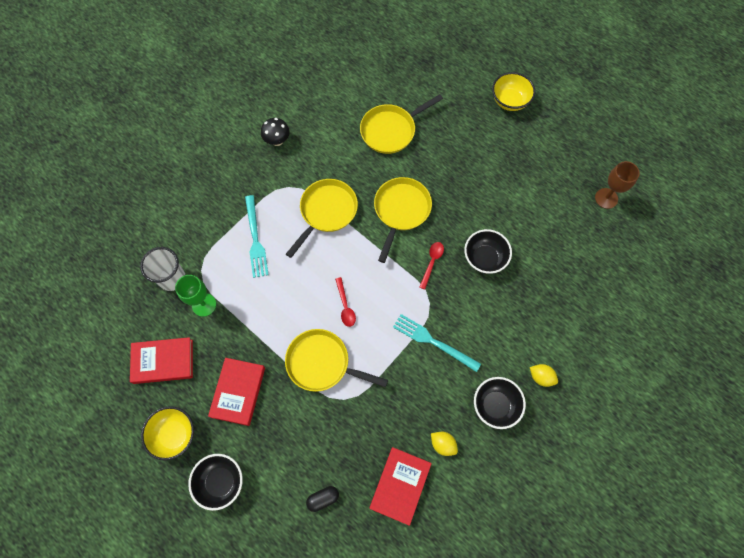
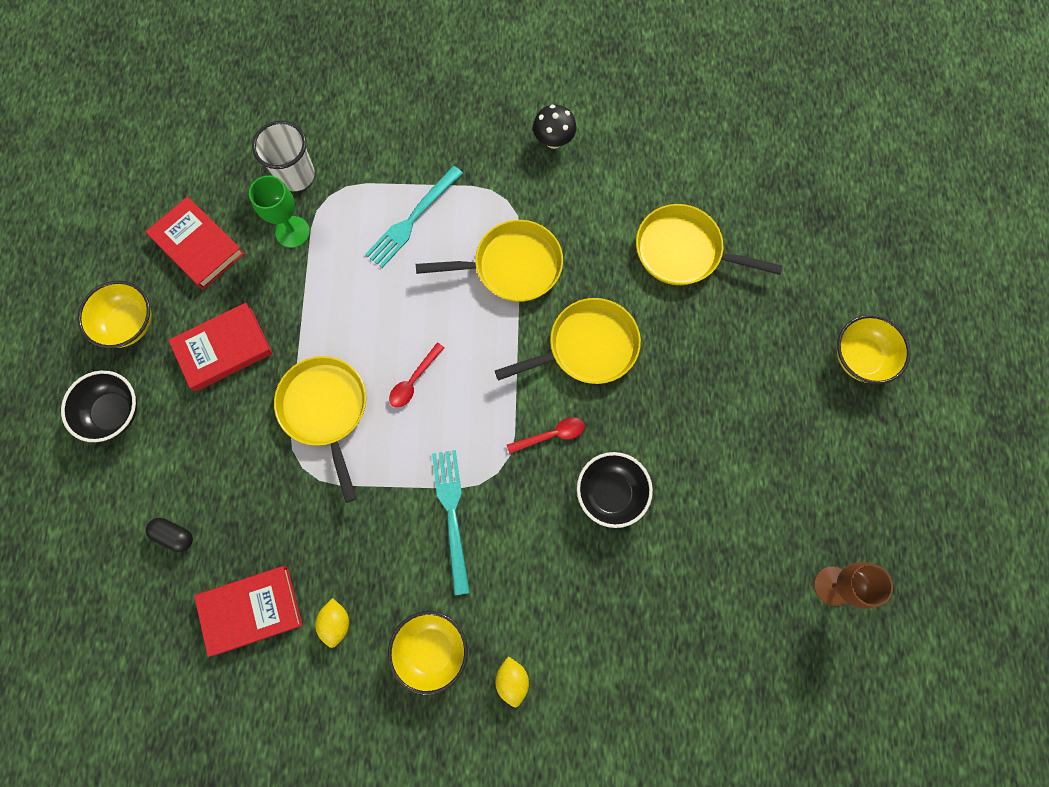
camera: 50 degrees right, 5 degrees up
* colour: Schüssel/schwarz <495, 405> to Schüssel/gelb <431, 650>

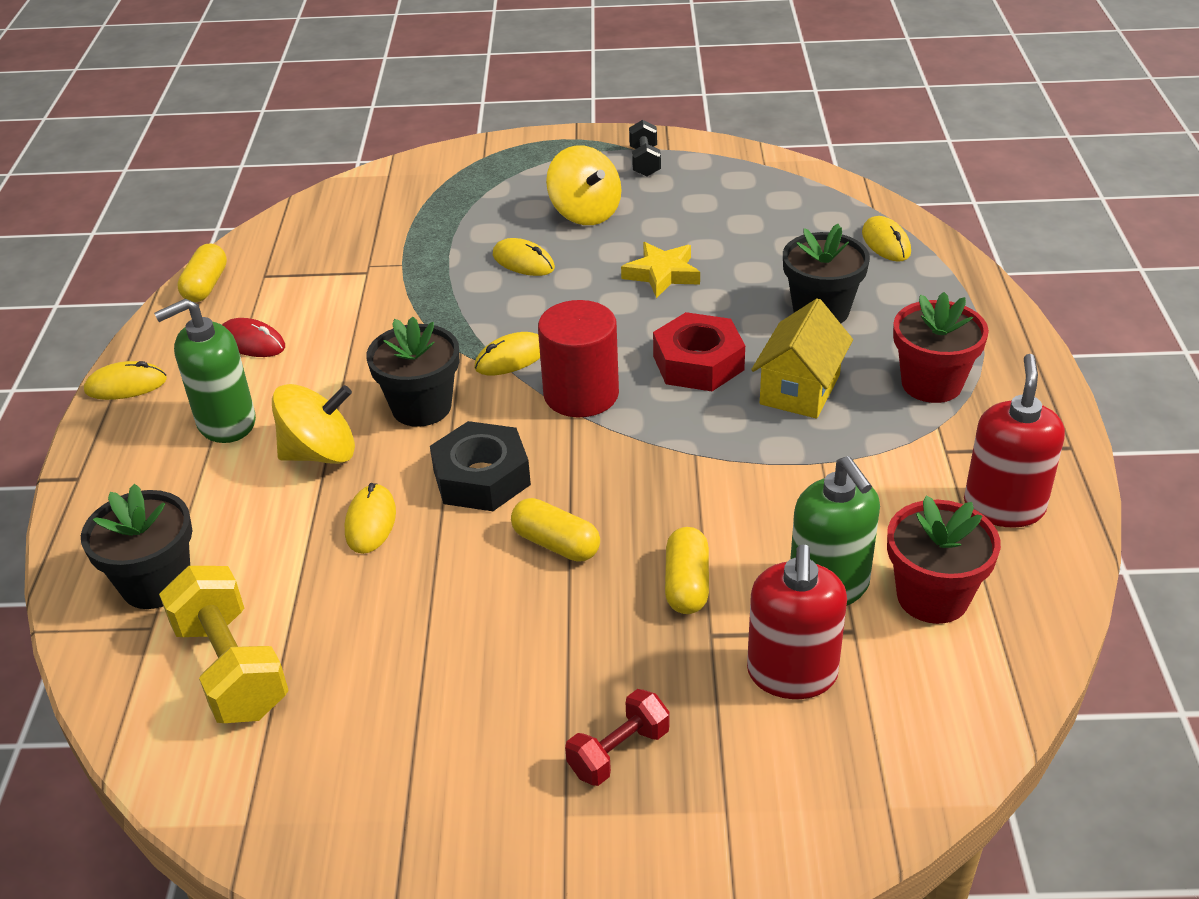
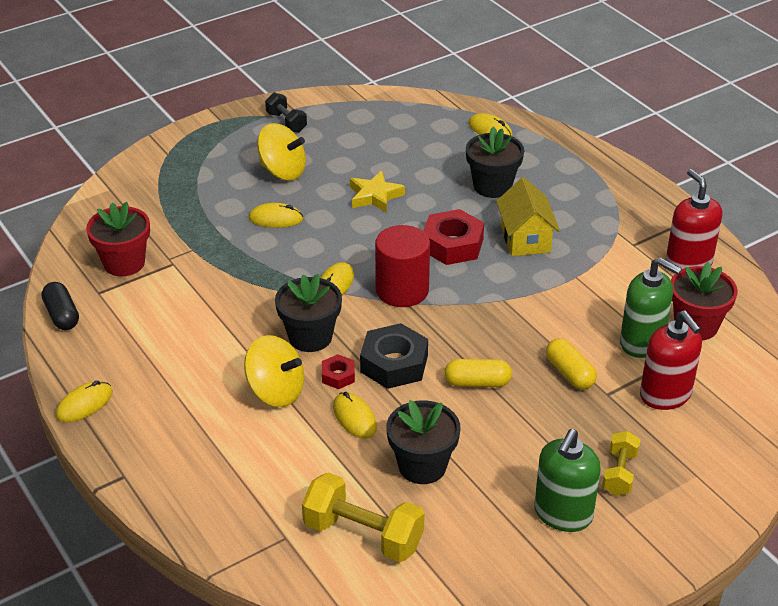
camera: 35 degrees left, 0 degrees up
* colour: Kapsel/gelb <206, 286> to Kapsel/schwarz <62, 315>
* relocated: Blumentopf/rot <931, 384> to <124, 263>
* relocated: Seifenspender/grün <226, 423> to <563, 514>
* missing: Computermaus/rot <252, 342>
* spun: Kreisel/gelb <320, 453> = <276, 391> 75 degrees clockwise
* relocated: Blumentopf/schwarz <156, 583> to <422, 466>
* colour: Hantel/rot <618, 752> to Hantel/gelb <619, 473>
* appeared: Sechskantmutter/rot <338, 376>

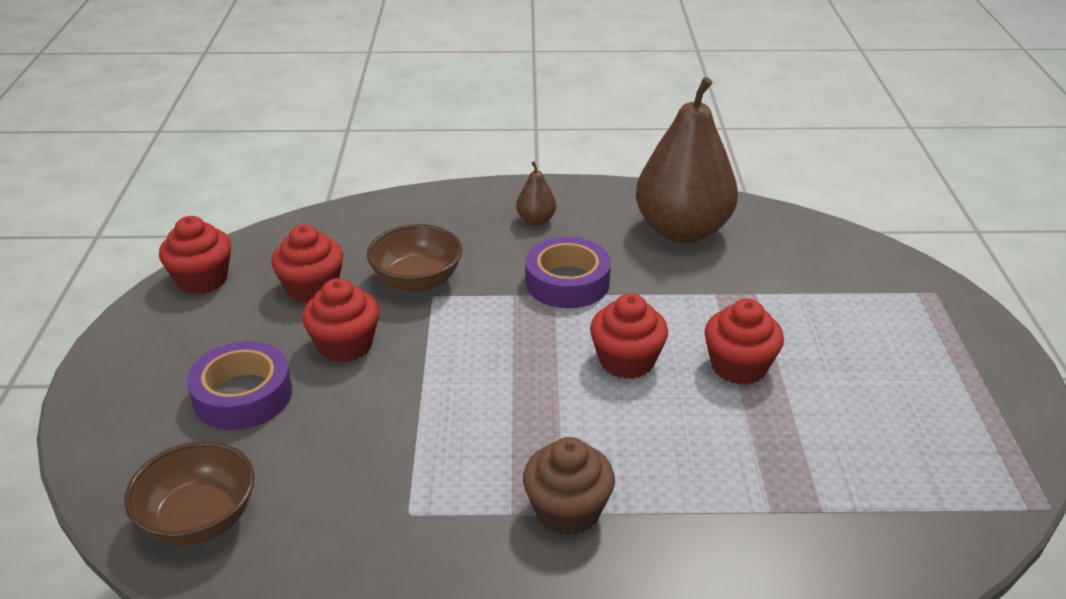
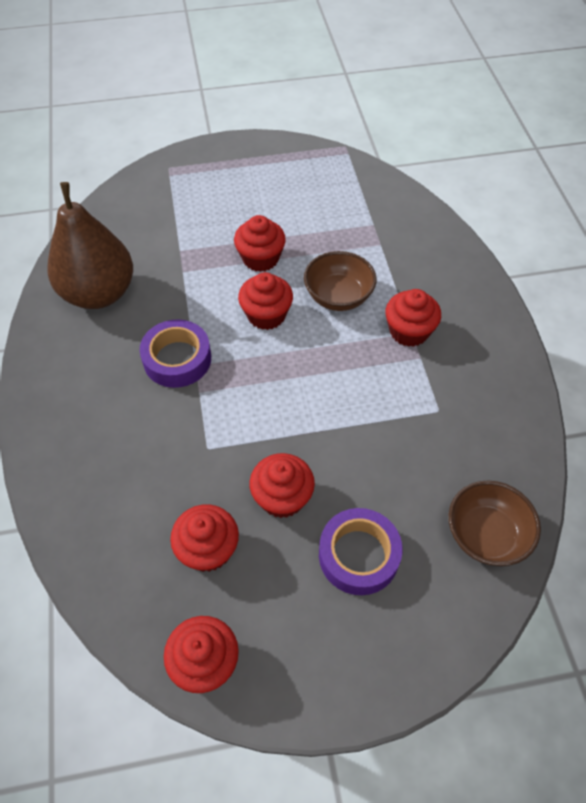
camera: 100 degrees left, 20 degrees up
* missing: Birne/braun <536, 220>
* relocated: Schüssel/braun <417, 281> to <338, 296>
* colour: Muffin/braun <567, 510> to Muffin/rot <409, 331>

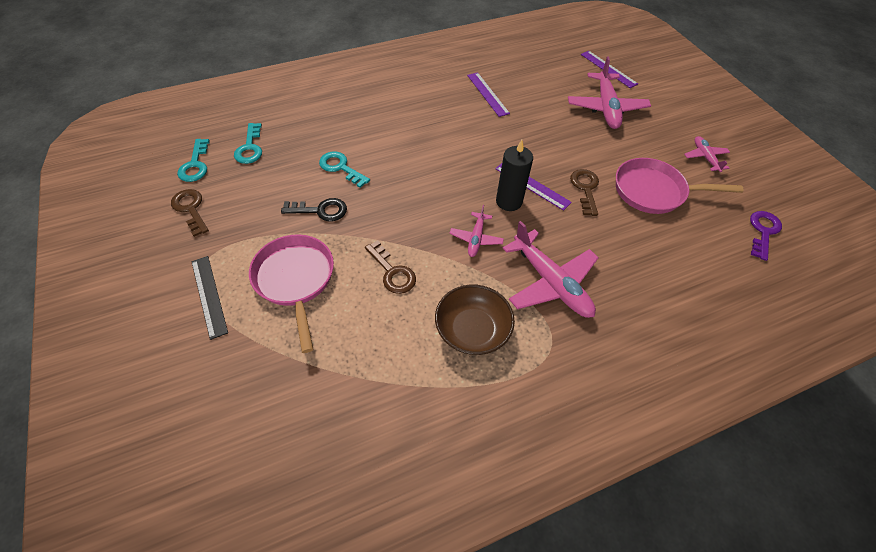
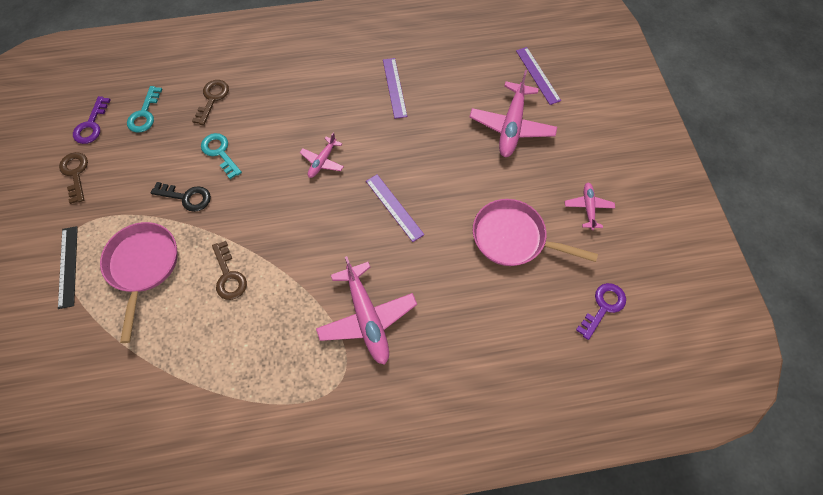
camera: 15 degrees right, 10 degrees up
* colour: Schlüssel/türkis <195, 165> to Schlüssel/lila <91, 125>
* missing: Kerze/schwarz <509, 201>
* relocated: Schlüssel/braun <585, 188> to <212, 99>
* relocated: Flugzeug/rosa <476, 238> to <322, 161>
* missing: Schüssel/braun <472, 330>

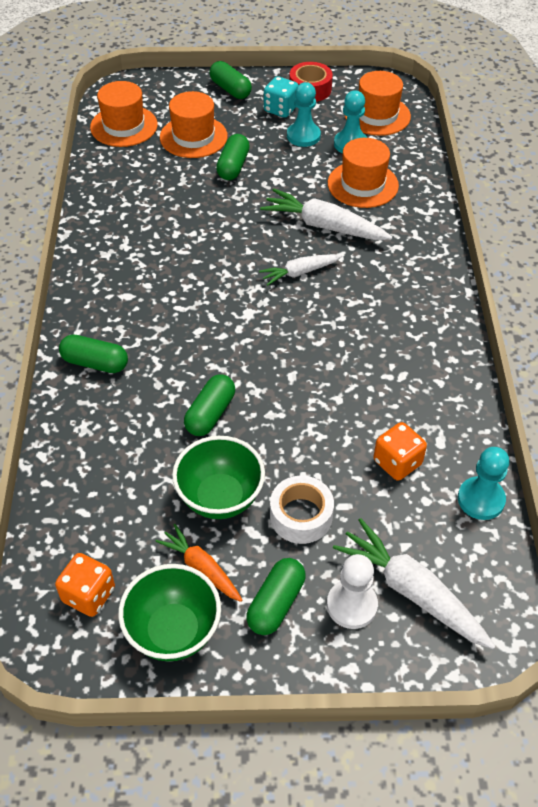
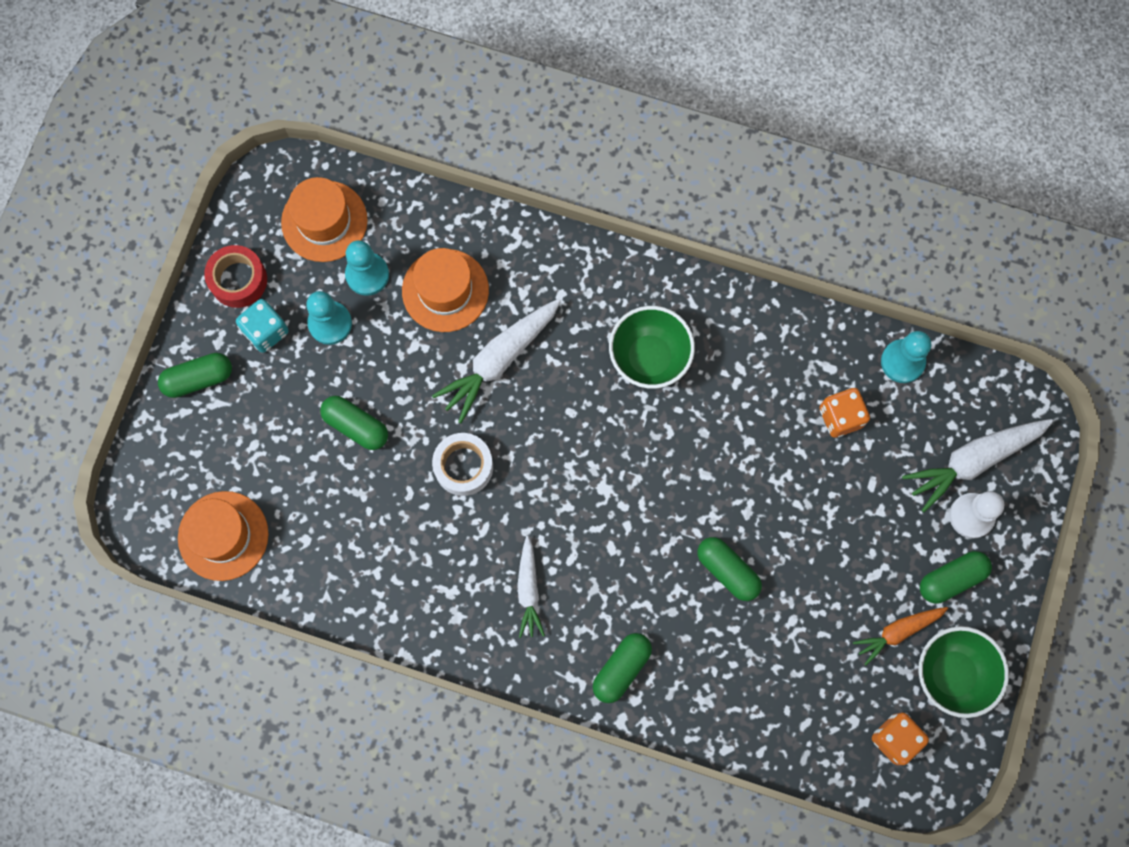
camera: 70 degrees left, 25 degrees up
* missing: Hut/orange <193, 137>
* relocated: Karotte/weiß <299, 273> to <528, 590>
* relocated: Schüssel/grün <220, 498> to <649, 358>
* relocated: Klebeband/weiß <301, 516> to <463, 466>
* spun: Kapsel/grün <276, 603> = <951, 579> 75 degrees counterclockwise

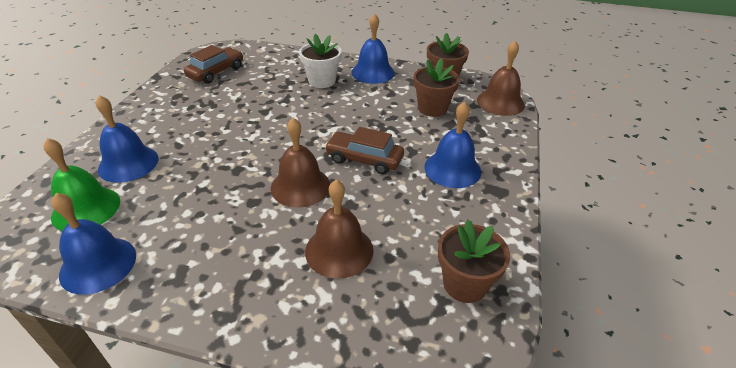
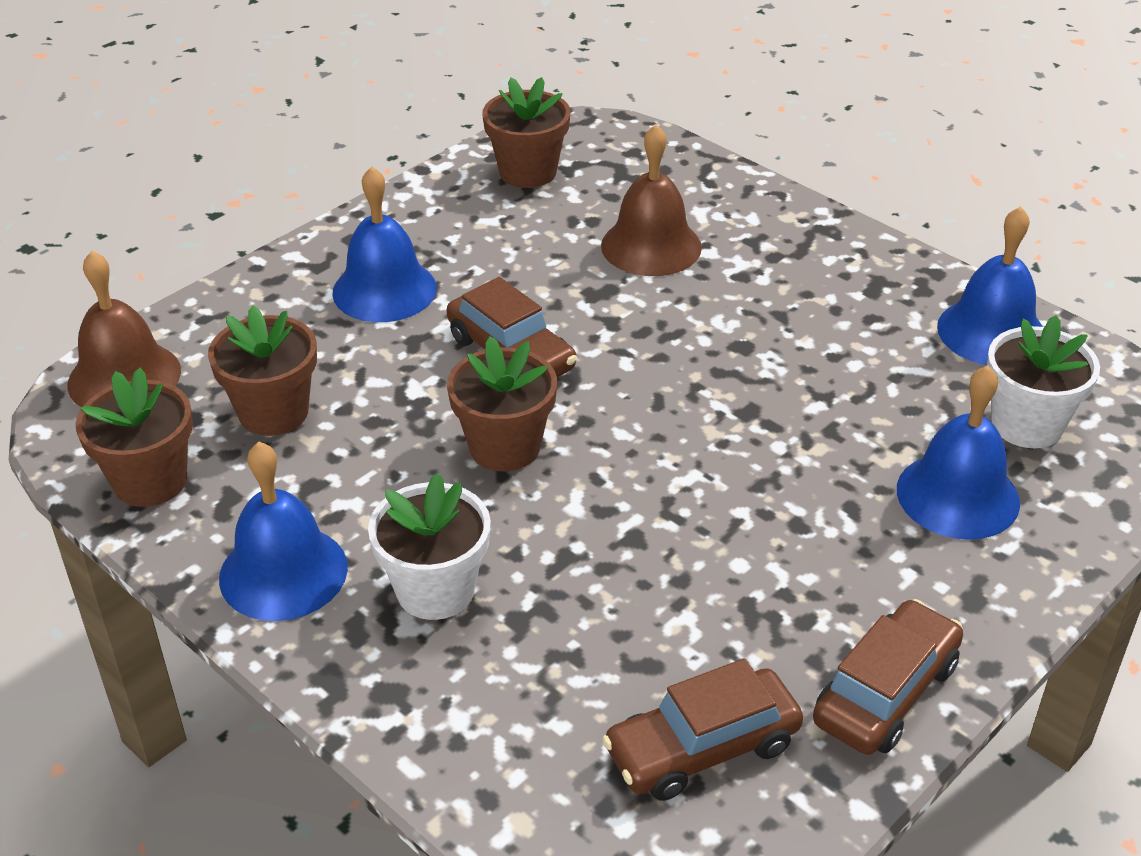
camera: 150 degrees left, 0 degrees up
* missing: Glocke/braun <300, 186>
* exchanged: Glocke/grün <86, 208> to Blumentopf/weiß <1026, 424>
* appeared: Blumentopf/braun <505, 447>
* appeared: Auto/braun <886, 693>

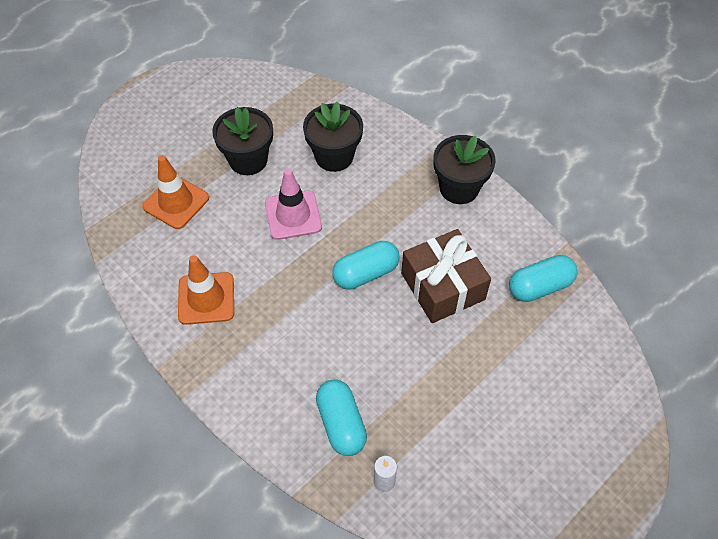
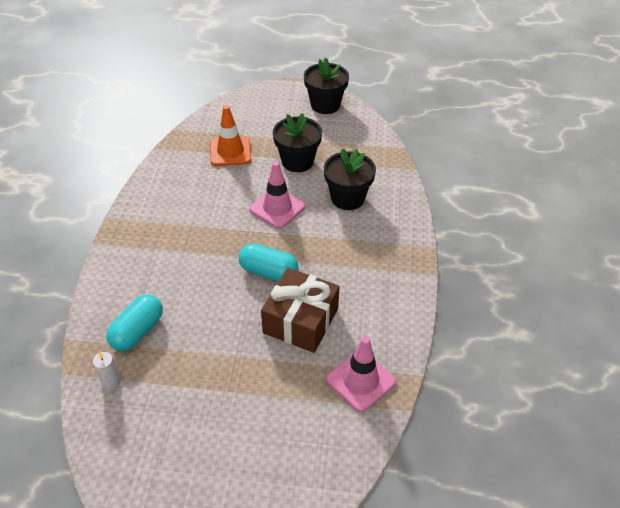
camera: 50 degrees right, 10 degrees down
* relocated: Blumentopf/schwarz <459, 188> to <325, 105>
* missing: Leitkegel/orange <206, 298>
* exchanged: Kapsel/türkis <539, 286> to Leitkegel/rosa <360, 381>

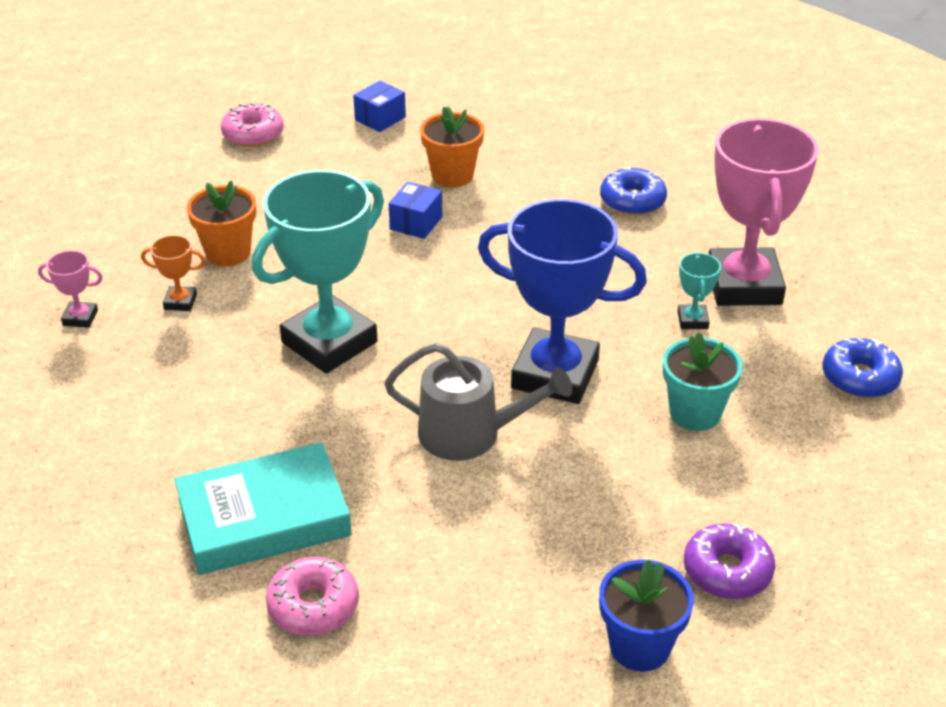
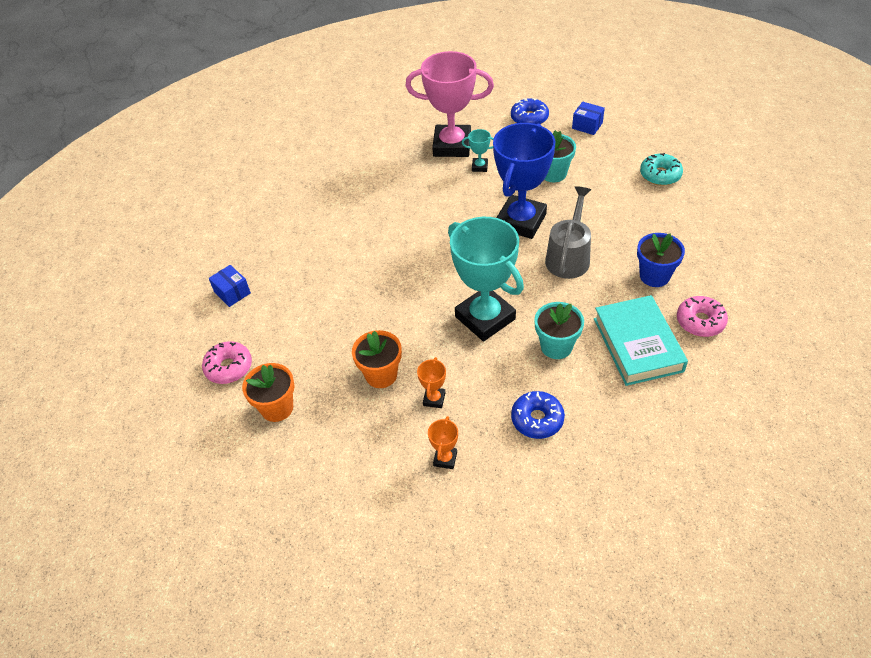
camera: 80 degrees left, 10 degrees up
* relocated: Blumentopf/orange <452, 175> to <277, 408>
* relocated: Donut/blau <632, 201> to <537, 419>
* relocated: Schachtel/blau <416, 223> to <587, 125>
* colour: Pokal/rosa <80, 318> to Pokal/orange <445, 459>
* colour: Donut/lila <727, 571> to Donut/türkis <660, 175>
* relocated: Blumentopf/blau <639, 646> to <654, 276>
* appeared: Blumentopf/türkis <556, 346>

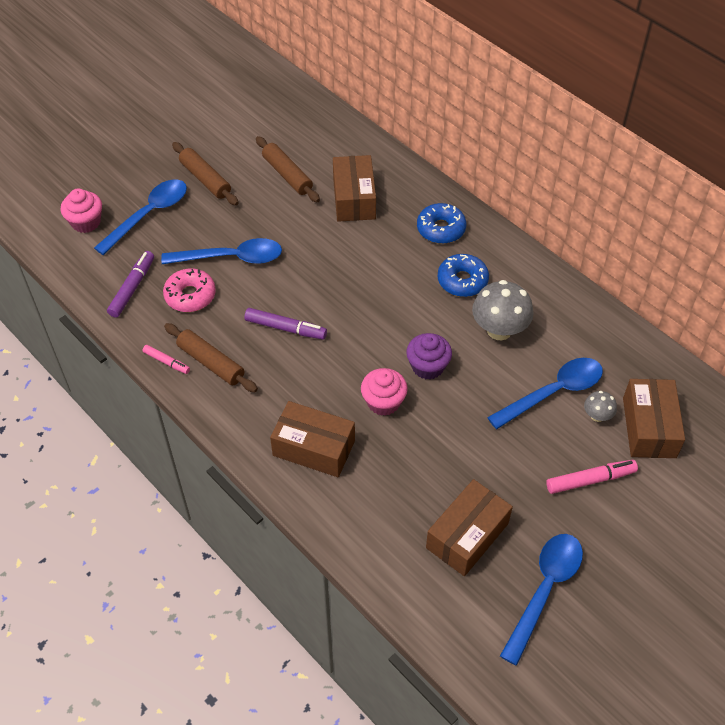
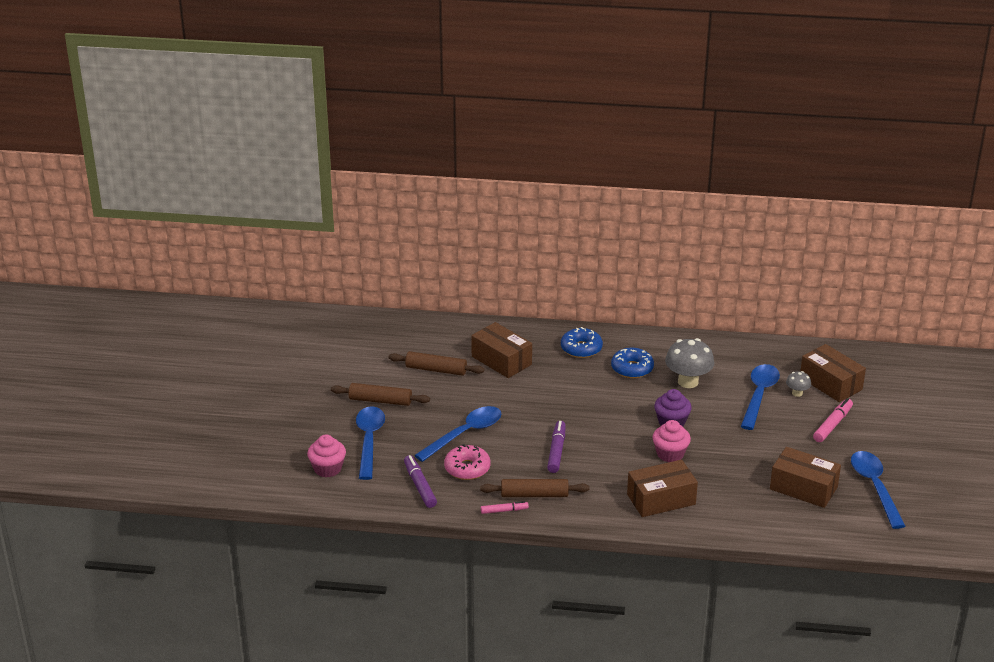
camera: 40 degrees left, 20 degrees down
* spun: Filzstift/lila <285, 328> = <556, 451> 60 degrees counterclockwise
* spun: Schachtel/braun <467, 536> = <803, 488> 60 degrees counterclockwise

